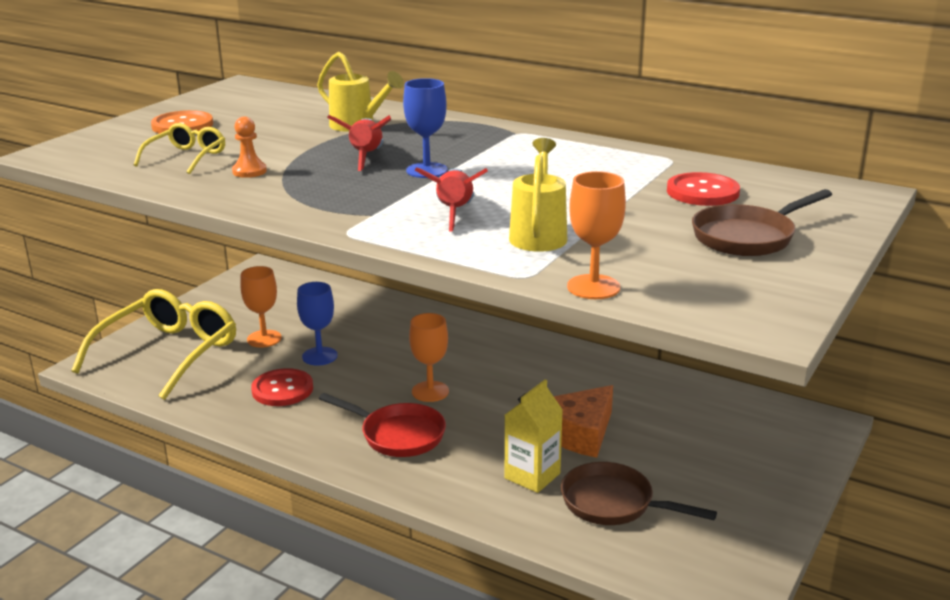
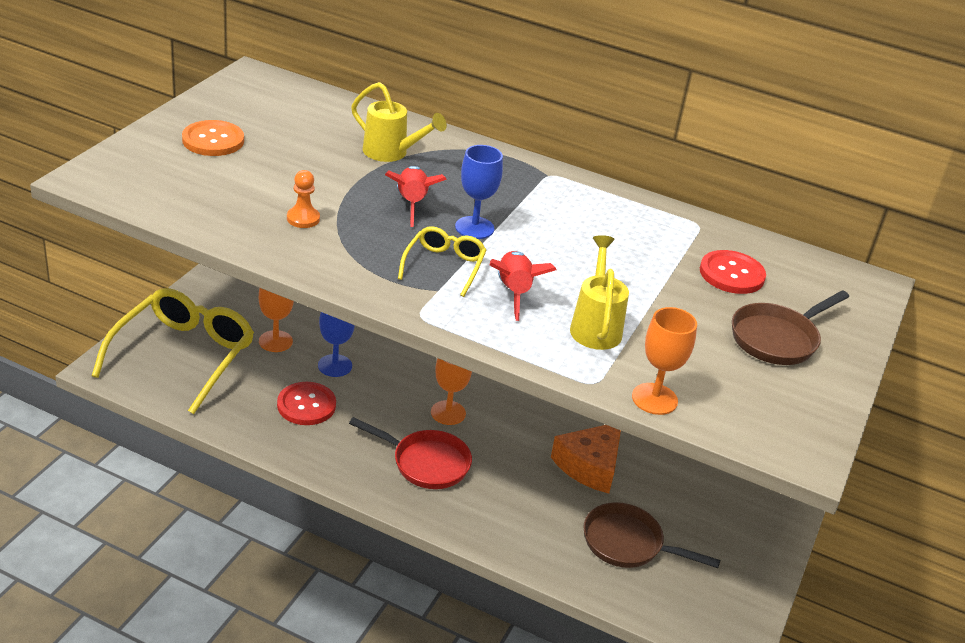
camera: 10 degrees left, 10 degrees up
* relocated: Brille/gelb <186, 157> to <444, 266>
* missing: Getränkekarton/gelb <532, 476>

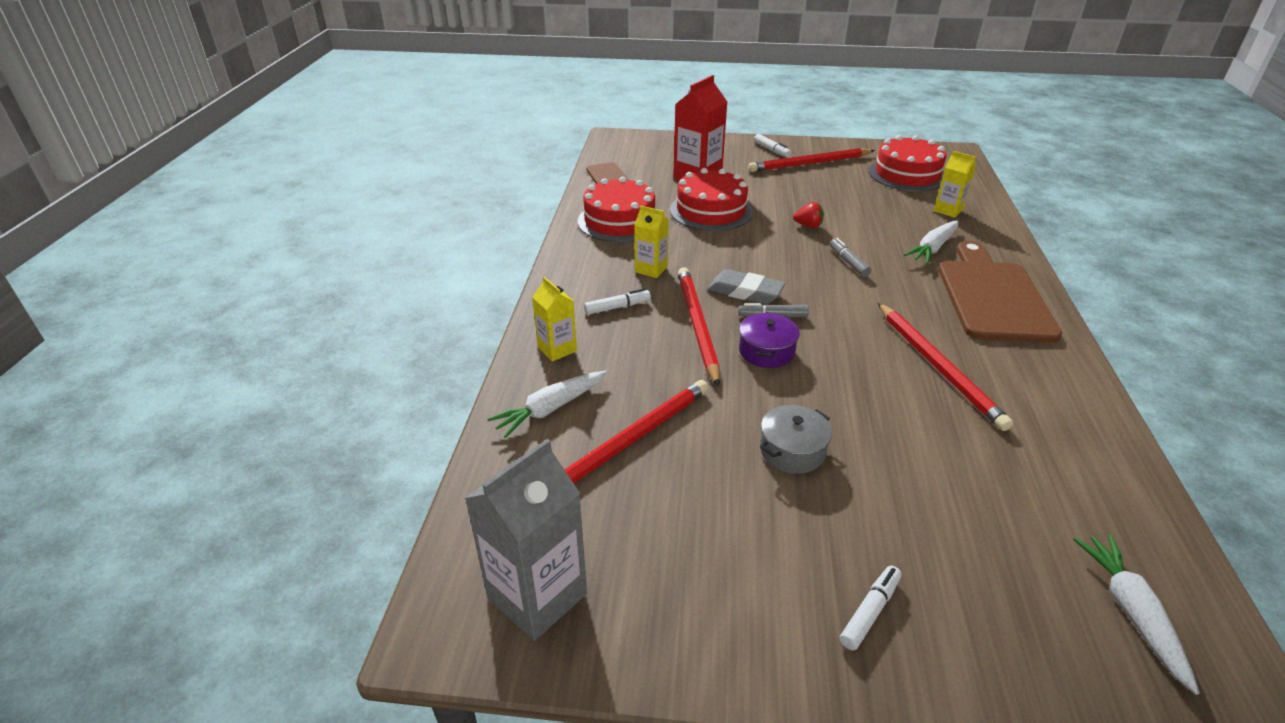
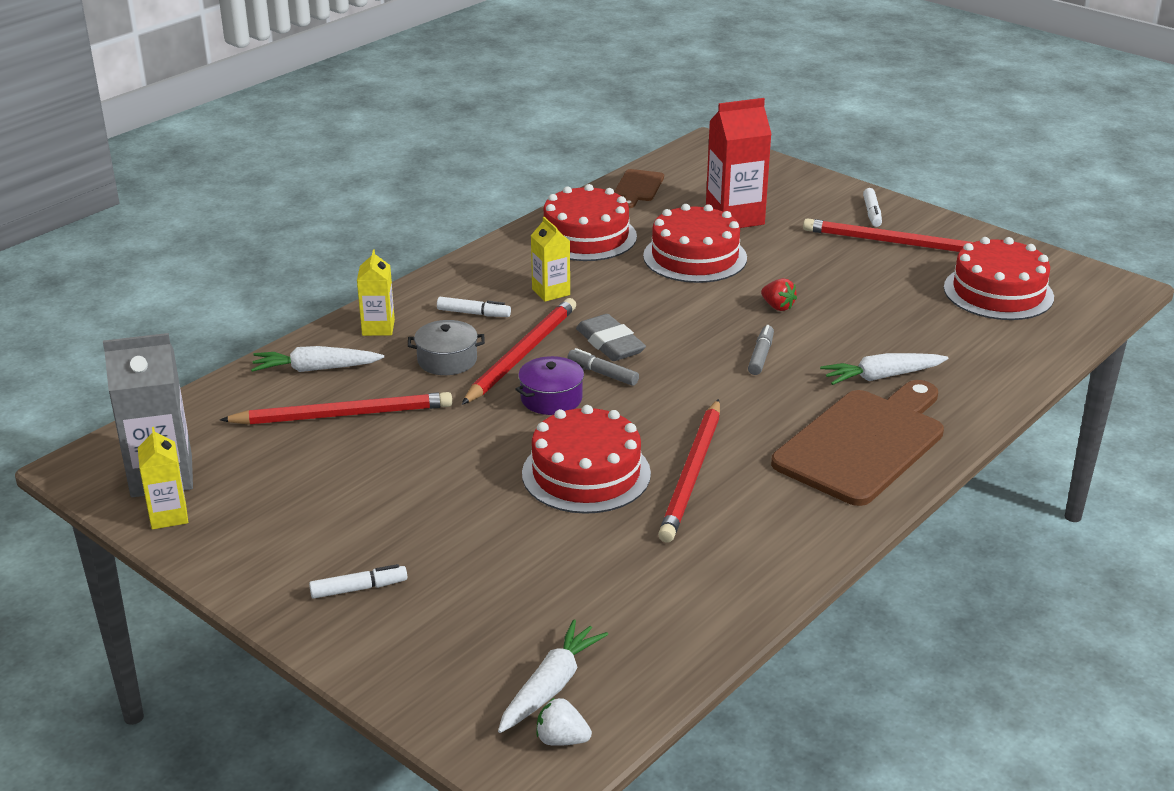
camera: 35 degrees right, 5 degrees down
* relocated: Getränkekarton/gelb <948, 210> to <169, 516>
* relocated: Kochtopf/grau <792, 450> to <447, 360>
* appeared: Kuchen/rot <586, 473>
* appeared: Erdbeere/weiß <561, 739>

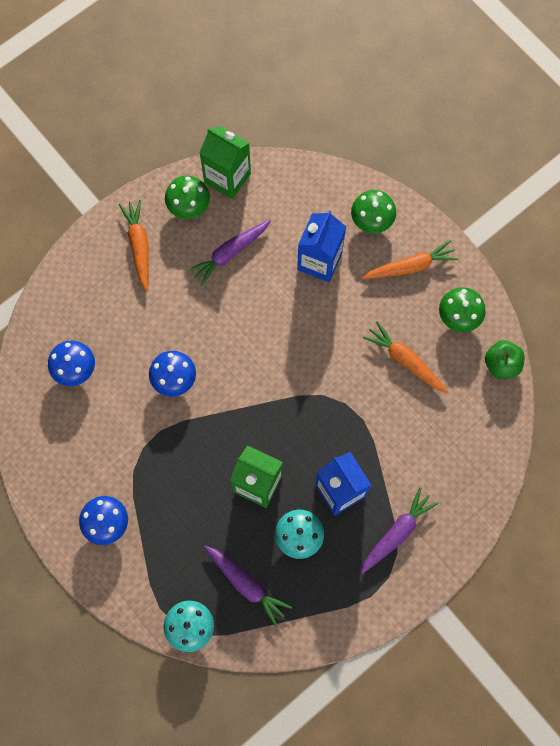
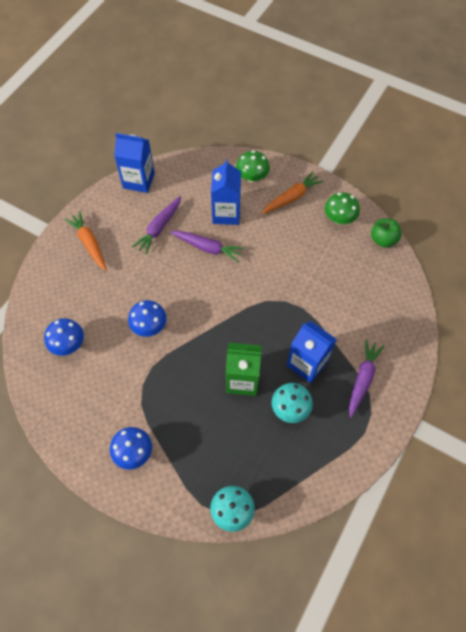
camera: 20 degrees left, 10 degrees down
* colour: Getränkekarton/grün <227, 178> to Getränkekarton/blau <139, 180>
* missing: Pilz/grün <189, 206>
* missing: Karotte/orange <405, 361>
* relocated: Karotte/lila <246, 584> to <207, 247>

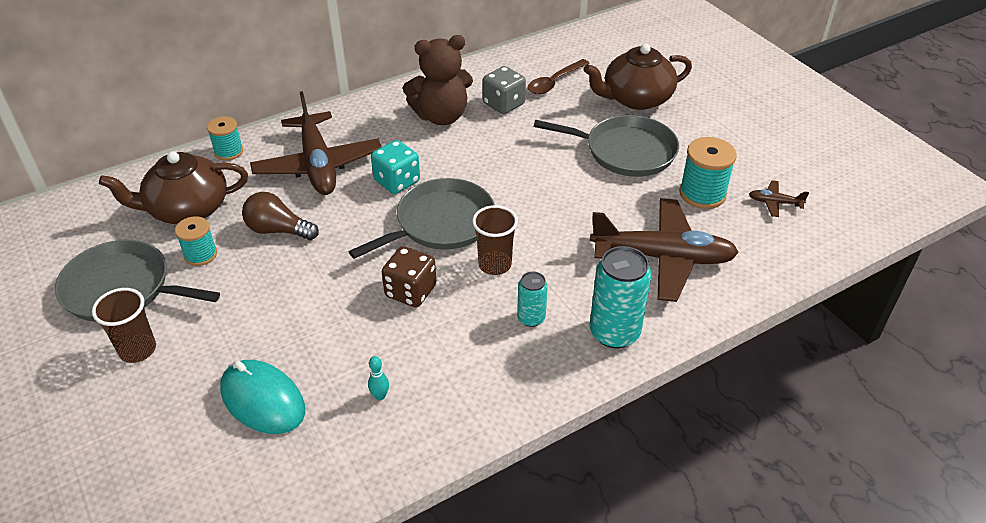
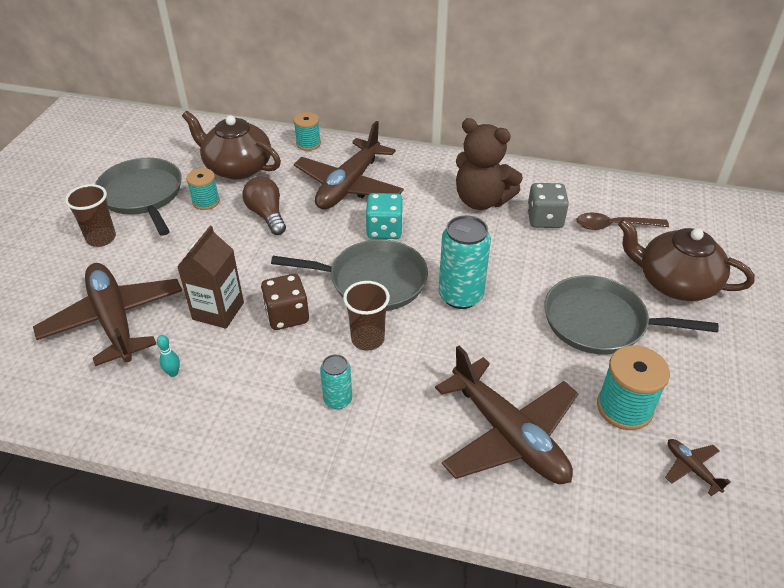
camera: 45 degrees right, 0 degrees up
* spun: Pfanne/grau <625, 151> = <600, 322> 135 degrees clockwise
* relocated: Dose/türkis <614, 332> to <460, 296>
* exchanged: Computermaus/türkis <263, 400> to Flugzeug/braun <114, 320>
* appeared: Getränkekarton/braun <218, 311>

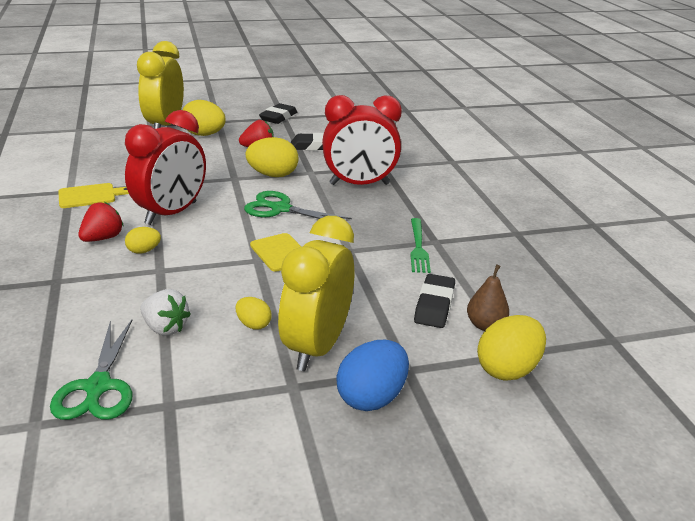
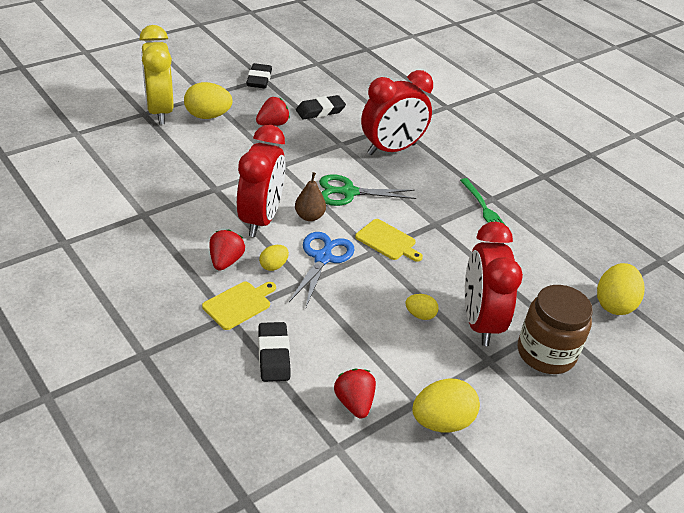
camera: 25 degrees left, 10 degrees up
* relocated: Ei/gelb <273, 175> to <441, 422>
* relocated: Schneidebrett/gelb <90, 196> to <238, 304>
* colour: Wecker/gelb <317, 347> to Wecker/rot <479, 322>
* relocated: Birne/braun <485, 325> to <309, 216>
* relocated: Radiergummi/schwarz <434, 305> to <274, 355>
* missing: Erdbeere/weiß <165, 328>
* exchanged: Schere/grün <98, 387> to Erdbeere/rot <354, 403>
* exchanged: Ei/blau <372, 397> to Einmachglas/braun <546, 353>
* appeared: Schere/blau <323, 258>

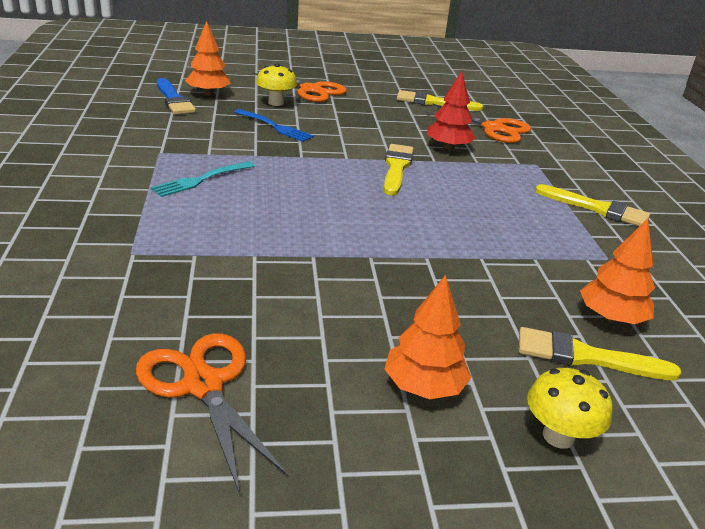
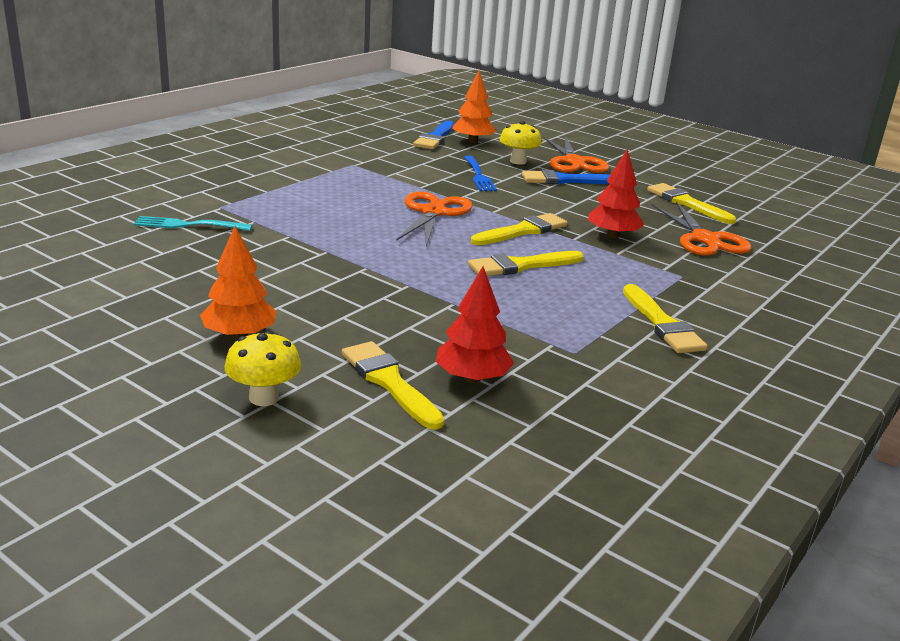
camera: 45 degrees right, 5 degrees down
* relocated: Gabel/türkis <201, 180> to <188, 225>
* colour: Baum/orange <611, 318> to Baum/rot <472, 378>
* relocated: Schere/orange <202, 384> to <433, 212>
* appeared: Pinsel/blau <565, 180>
* appeared: Pinsel/gelb <521, 266>

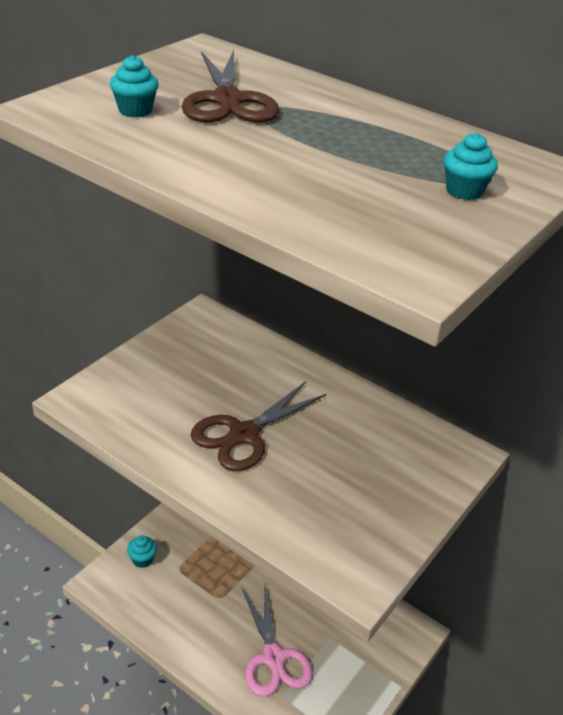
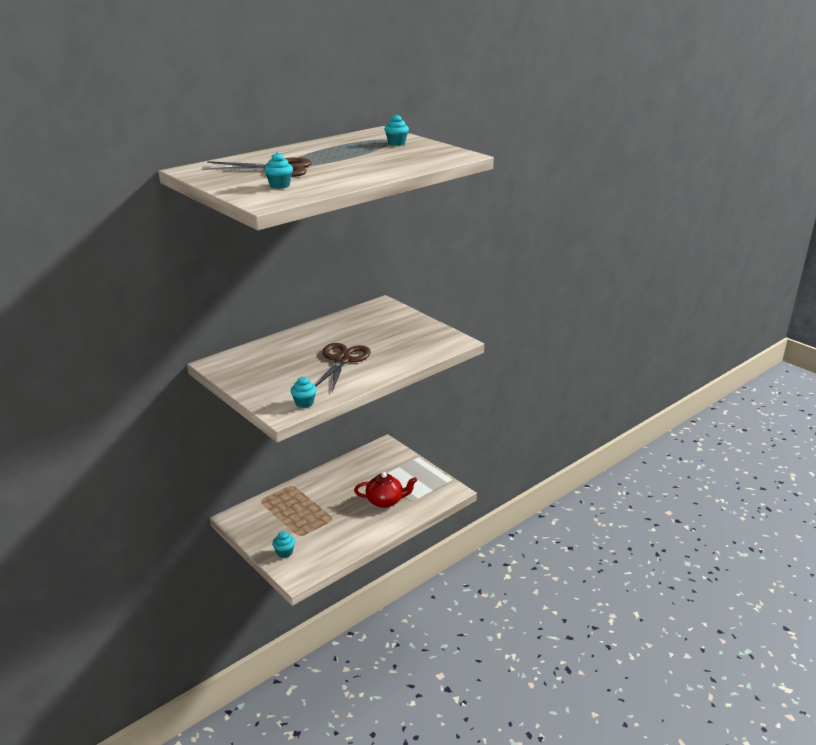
camera: 75 degrees left, 10 degrees down
* spun: Schere/braun <243, 434> = <342, 360> 135 degrees counterclockwise
* exchanged: Schere/rosa <273, 658> to Teekanne/rot <385, 501>
* appeared: Muffin/türkis <304, 403>

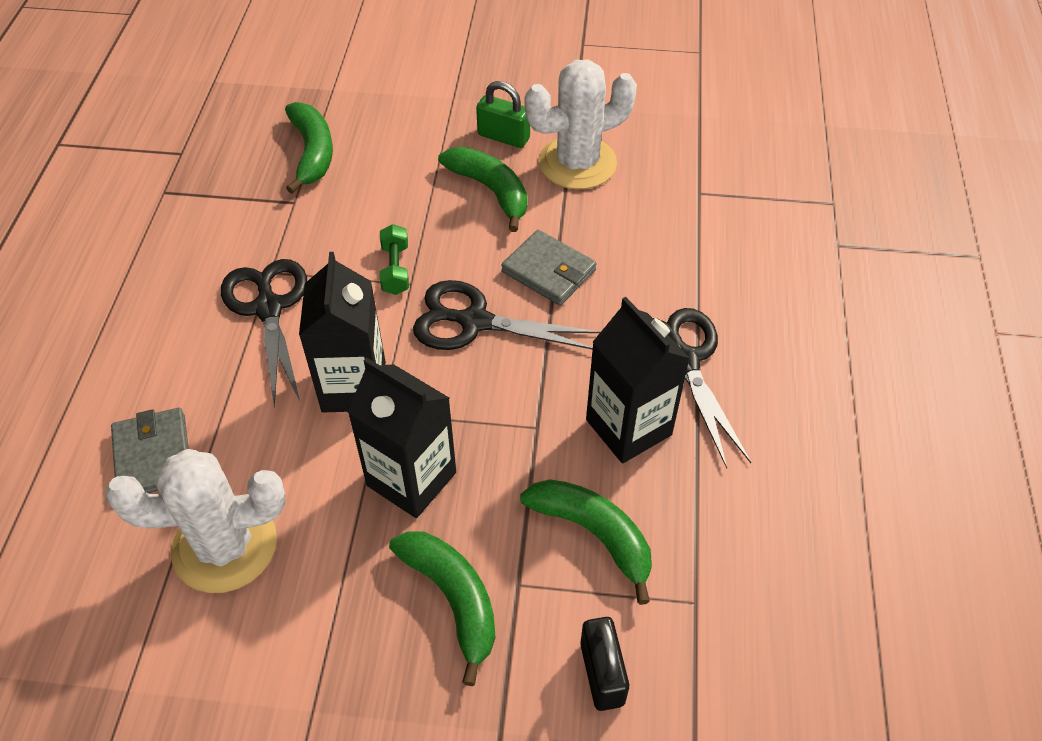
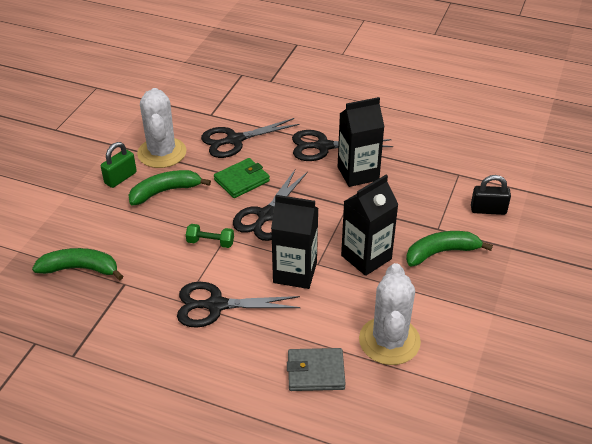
camera: 75 degrees left, 10 degrees down
* colour: Geldbörse/grau <548, 271> to Geldbörse/grün <242, 180>
* missing: Banane/grün <594, 534>
* appeared: Schere/schwarz <234, 140>

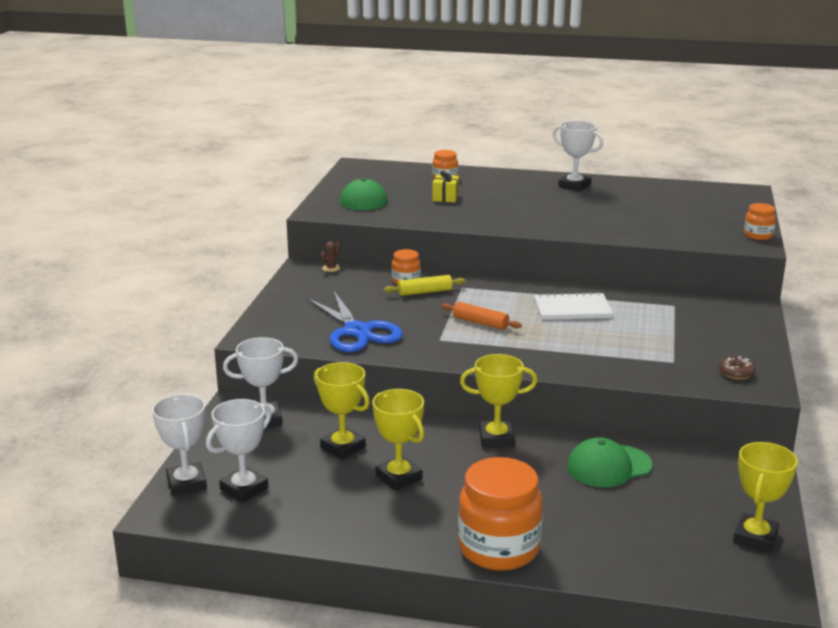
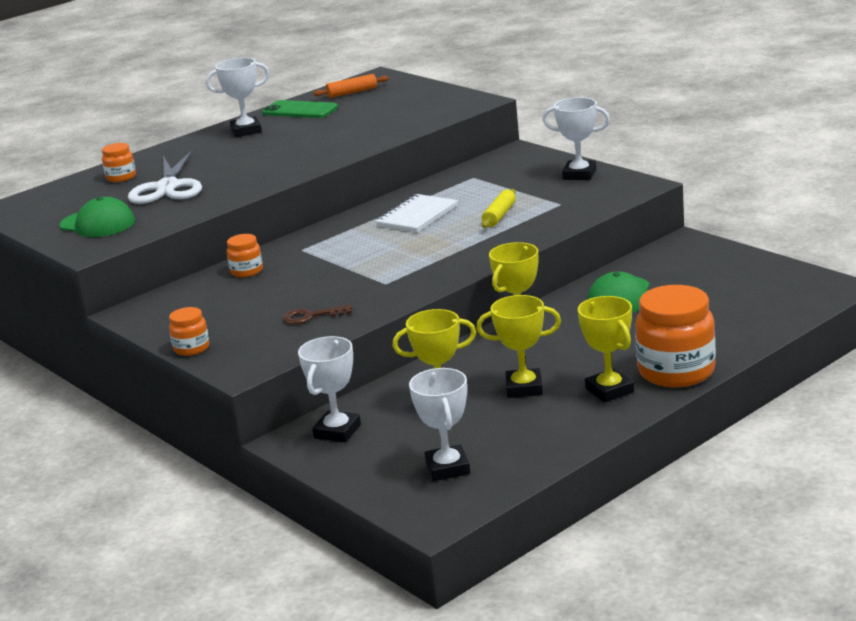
camera: 50 degrees left, 0 degrees up
* exchanged: Geschenk/gelb <445, 197> to Schere/weiß <168, 187>
* relocated: Einmachglas/orange <758, 235> to <191, 348>
* missing: Kaktus/braun <331, 268>
* relocated: Nudelholz/gelb <424, 292> to <499, 215>
* exchanged: Schere/blau <357, 331> to Schlüssel/braun <311, 316>
* relocated: Nudelholz/orange <480, 323> to <352, 92>
* missing: Donut/braun <736, 373>
* relocated: Pokal/weiß <187, 483> to <579, 174>
* relocated: Pokal/gelb <755, 537> to <609, 390>
* appeared: Handy/grün <300, 110>

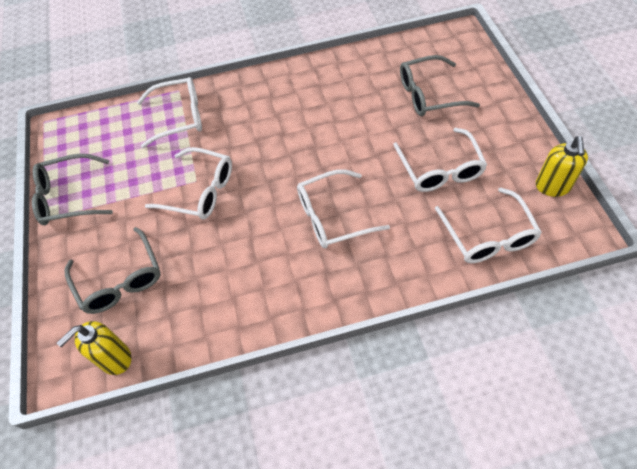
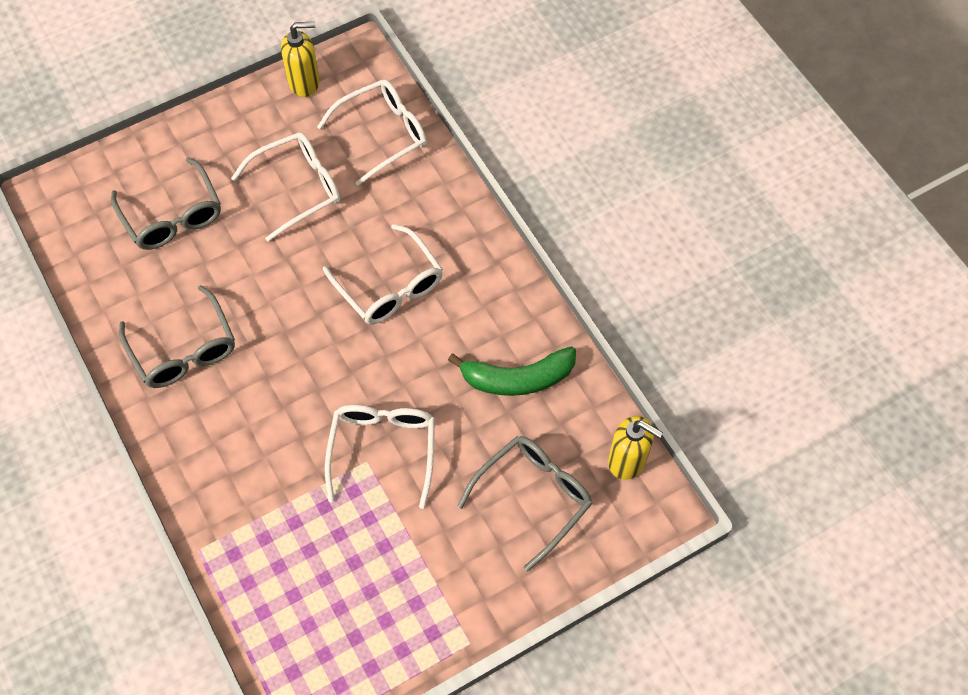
camera: 110 degrees left, 5 degrees up
* missing: Brille/weiß <179, 117>
* relocated: Brille/grau <69, 197> to <183, 349>
* appeared: Banane/grün <517, 378>

